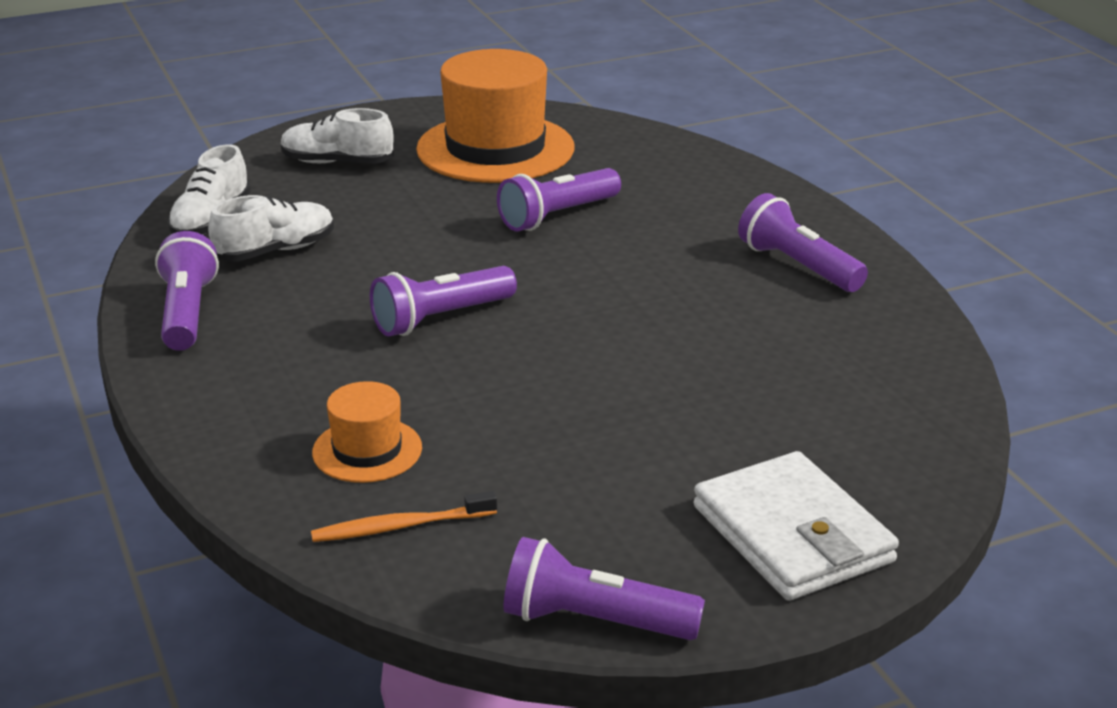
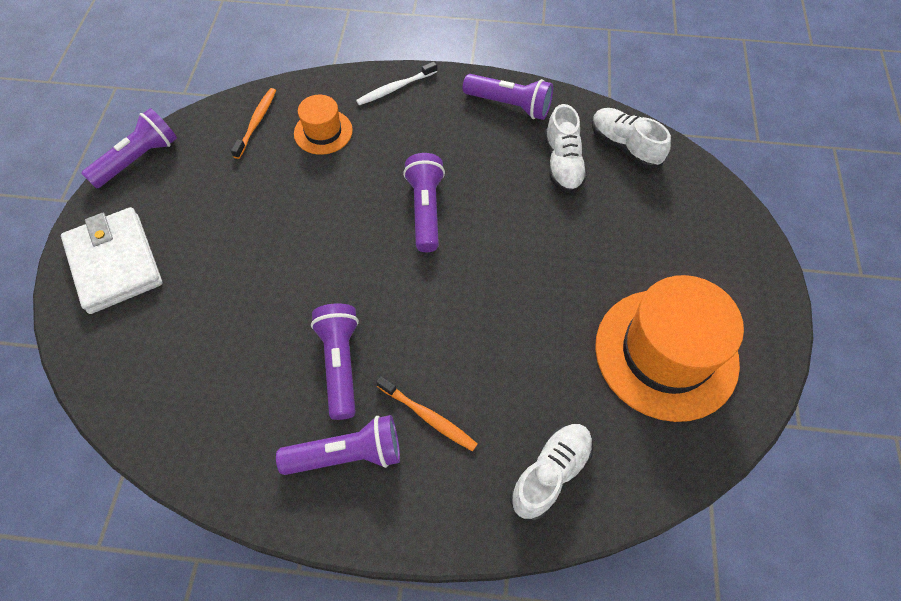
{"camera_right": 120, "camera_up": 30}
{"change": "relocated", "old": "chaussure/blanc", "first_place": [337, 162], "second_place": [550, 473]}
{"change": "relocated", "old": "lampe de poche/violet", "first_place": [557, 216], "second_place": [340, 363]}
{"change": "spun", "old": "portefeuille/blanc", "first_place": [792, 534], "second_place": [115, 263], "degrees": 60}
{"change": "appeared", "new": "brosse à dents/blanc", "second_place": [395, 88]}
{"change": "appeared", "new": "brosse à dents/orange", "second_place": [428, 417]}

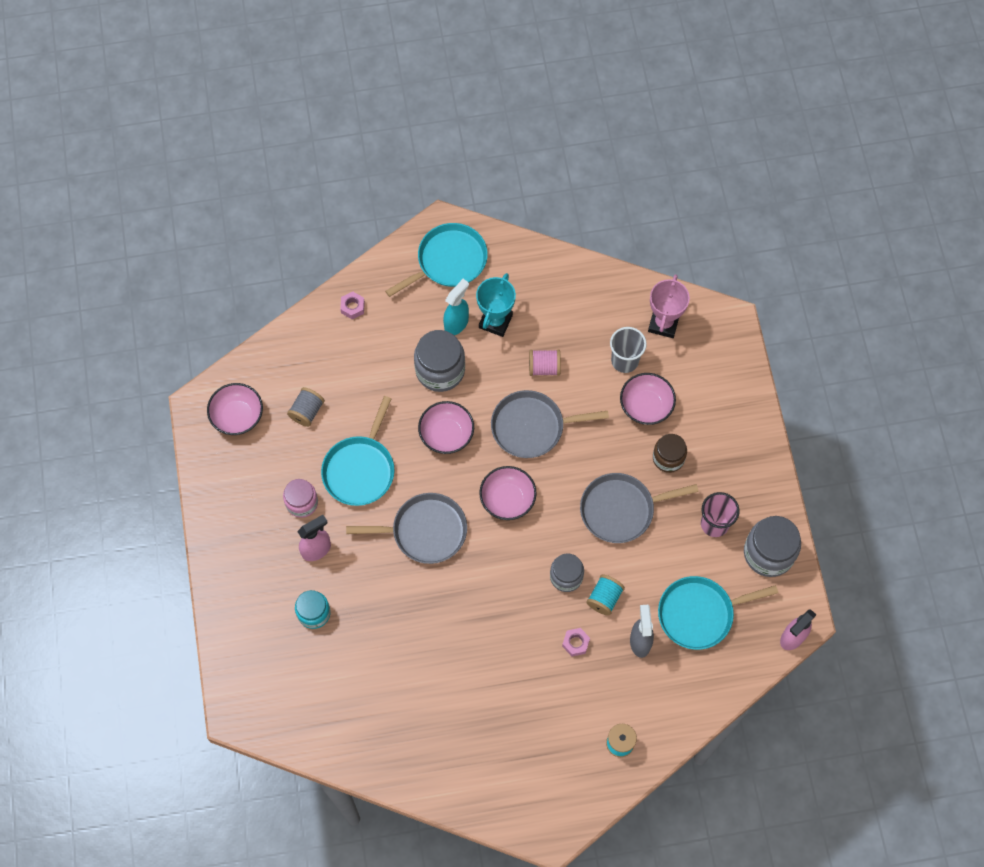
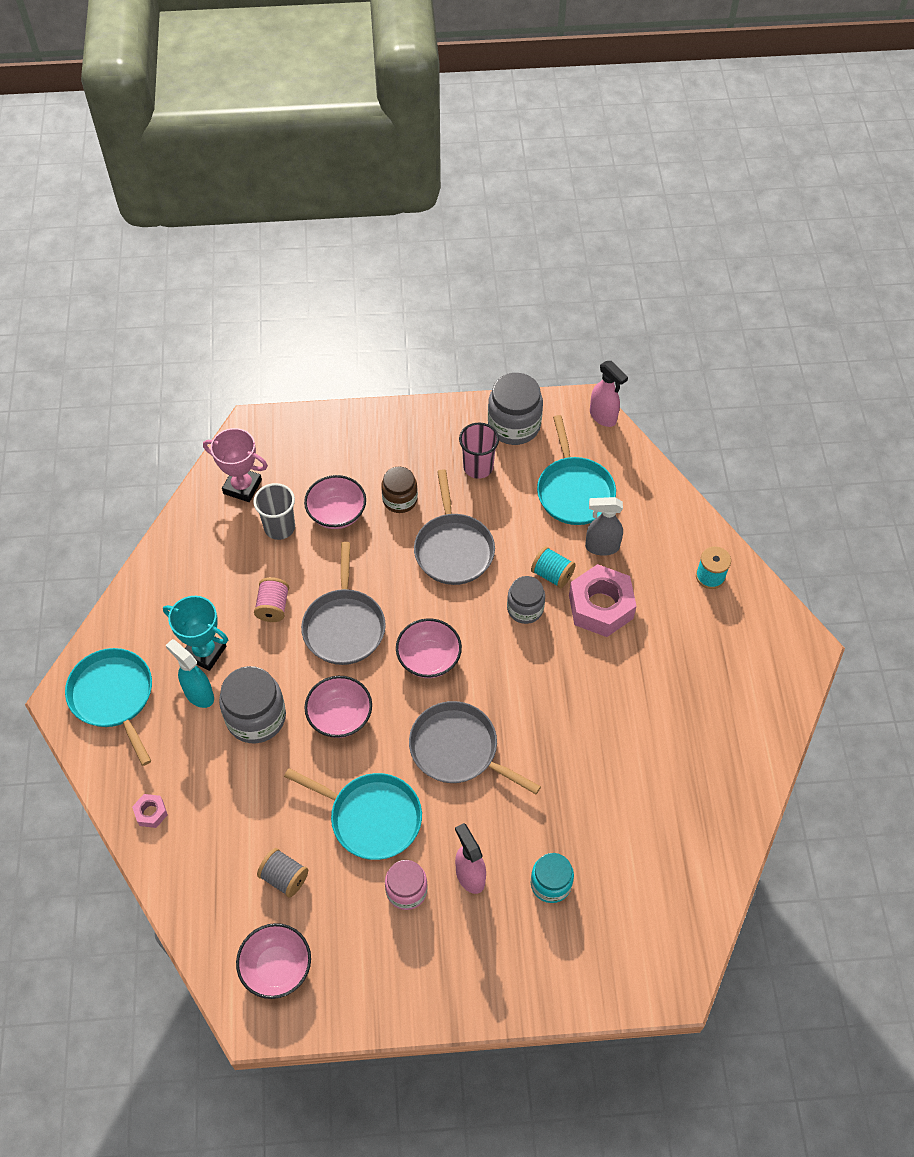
{"camera_right": -85, "camera_up": -10}
{"change": "spun", "old": "poêle/gris", "first_place": [425, 531], "second_place": [458, 749], "degrees": -60}
{"change": "size", "old": "écrou/rose", "first_place": [575, 643], "second_place": [600, 607], "factor": 2.23}

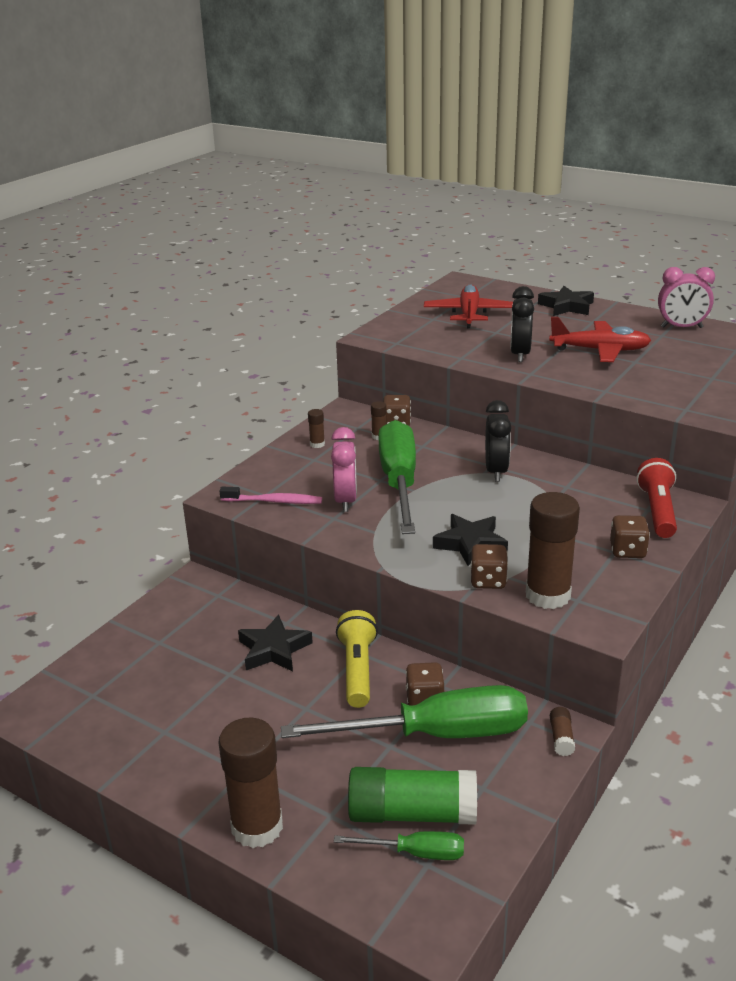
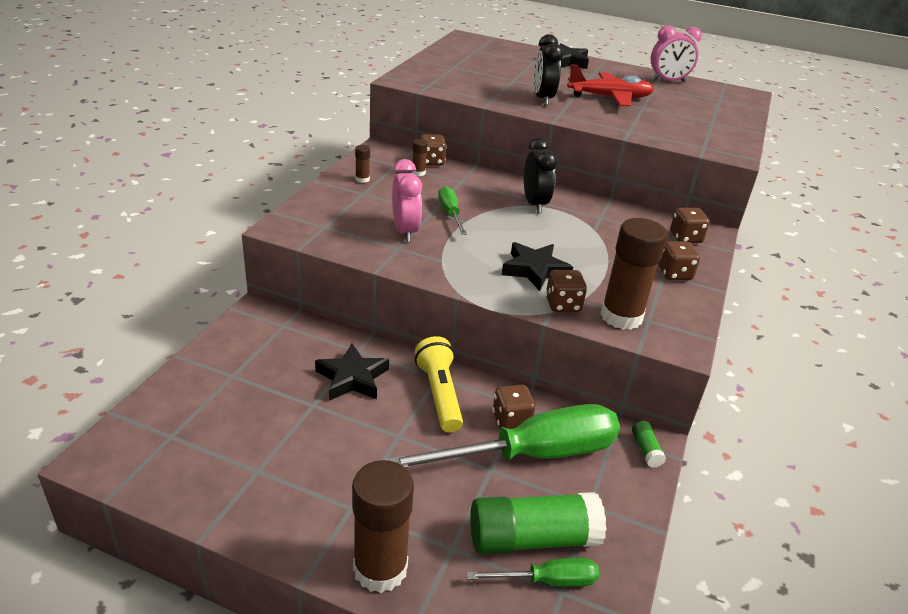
{"camera_right": -15, "camera_up": 5}
{"change": "missing", "old": "brosse à dents/rose", "first_place": [274, 501]}
{"change": "size", "old": "tournevis/vert", "first_place": [399, 482], "second_place": [450, 214], "factor": 0.47}
{"change": "missing", "old": "avion/rouge", "first_place": [469, 314]}
{"change": "colour", "old": "bâton de colle/marron", "new": "bâton de colle/vert", "first_place": [561, 738], "second_place": [646, 450]}
{"change": "exchanged", "old": "lampe de poche/rouge", "new": "dé/marron", "first_place": [657, 511], "second_place": [685, 238]}

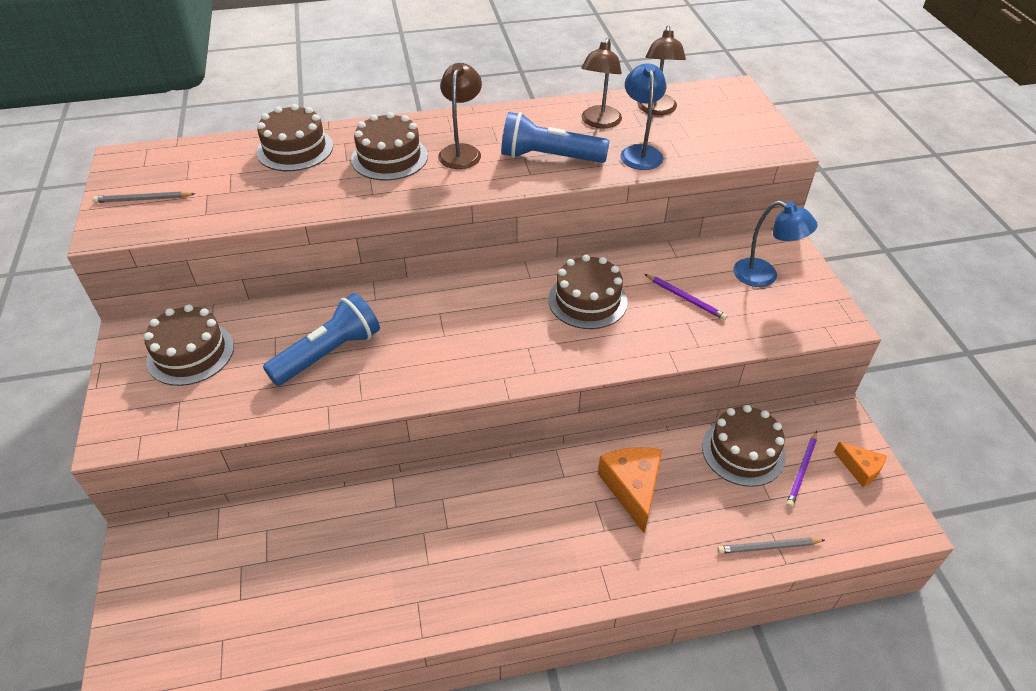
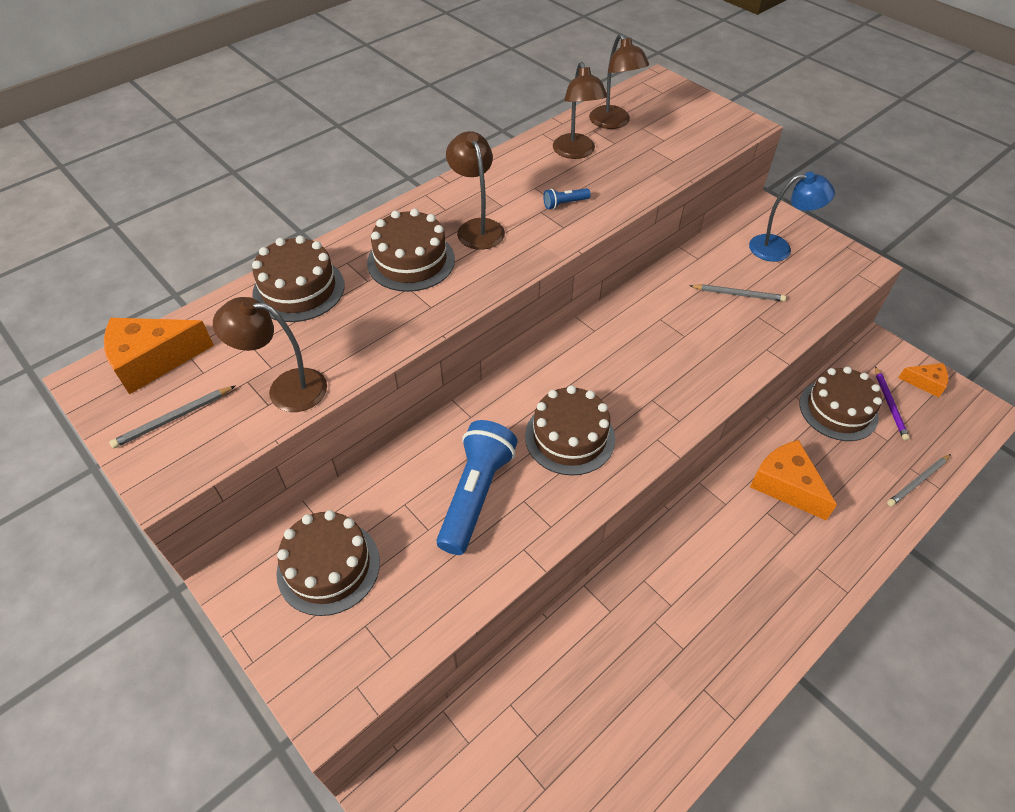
{"camera_right": -30, "camera_up": 5}
{"change": "size", "old": "lampe de poche/bleu", "first_place": [549, 157], "second_place": [564, 204], "factor": 0.42}
{"change": "relocated", "old": "gâteau/marron", "first_place": [587, 300], "second_place": [569, 437]}
{"change": "missing", "old": "lampe/bleu", "first_place": [640, 152]}
{"change": "colour", "old": "crayon/violet", "new": "crayon/gris", "first_place": [685, 298], "second_place": [738, 294]}
{"change": "appeared", "new": "fromage/orange", "second_place": [153, 361]}
{"change": "appeared", "new": "lampe/marron", "second_place": [285, 389]}

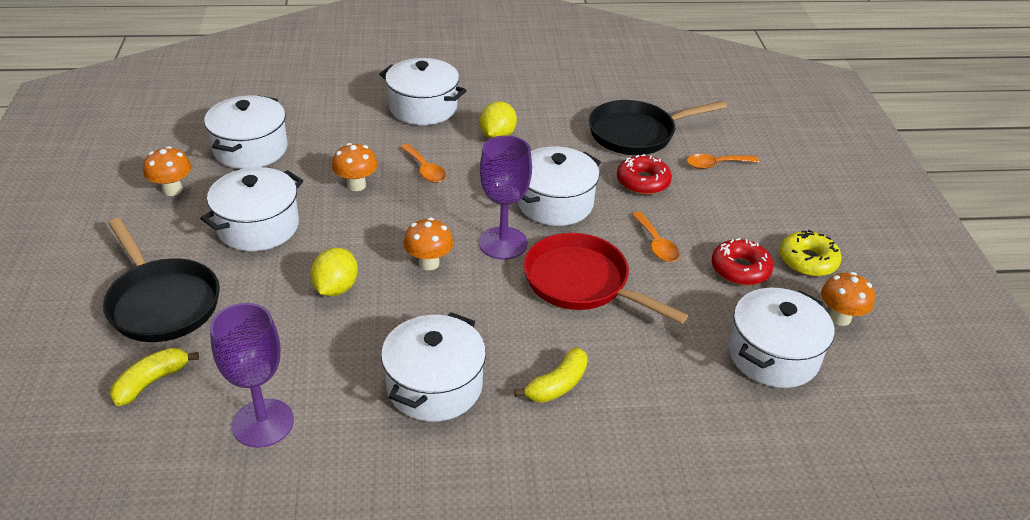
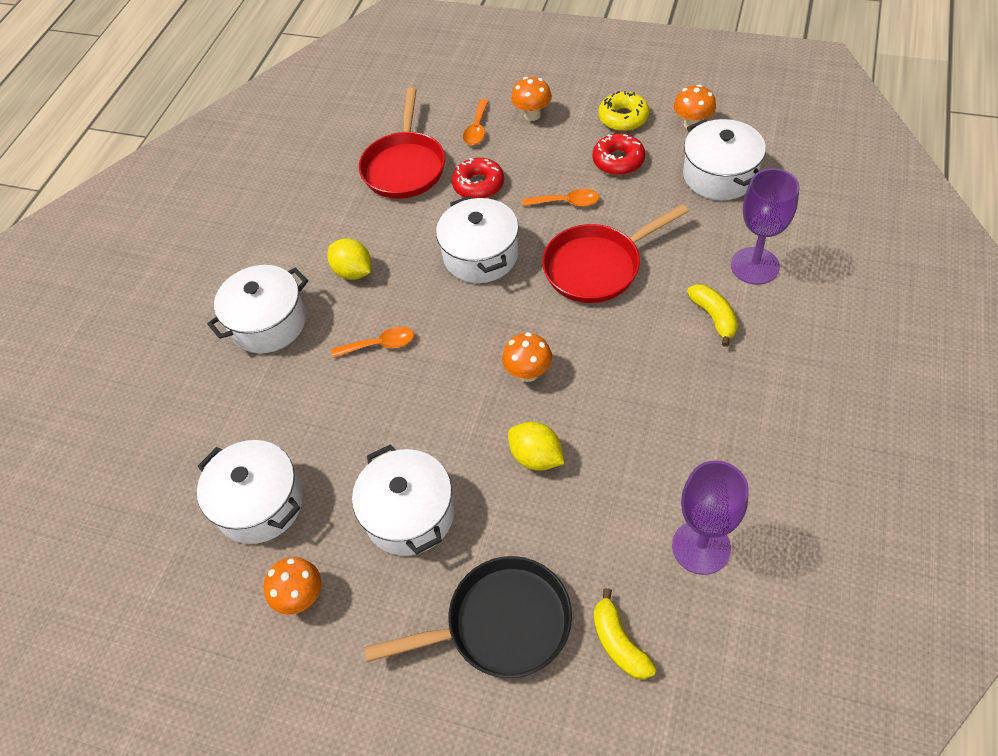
{"camera_right": -60, "camera_up": 15}
{"change": "relocated", "old": "champignon/orange", "first_place": [356, 185], "second_place": [532, 115]}
{"change": "missing", "old": "marmite/blanc", "first_place": [434, 386]}
{"change": "relocated", "old": "verre à pied/violet", "first_place": [503, 243], "second_place": [754, 266]}
{"change": "colour", "old": "poêle/noir", "new": "poêle/rouge", "first_place": [637, 133], "second_place": [404, 167]}

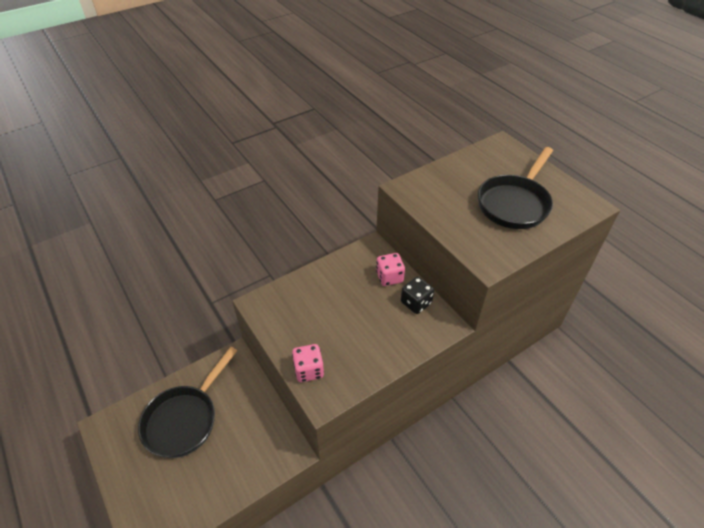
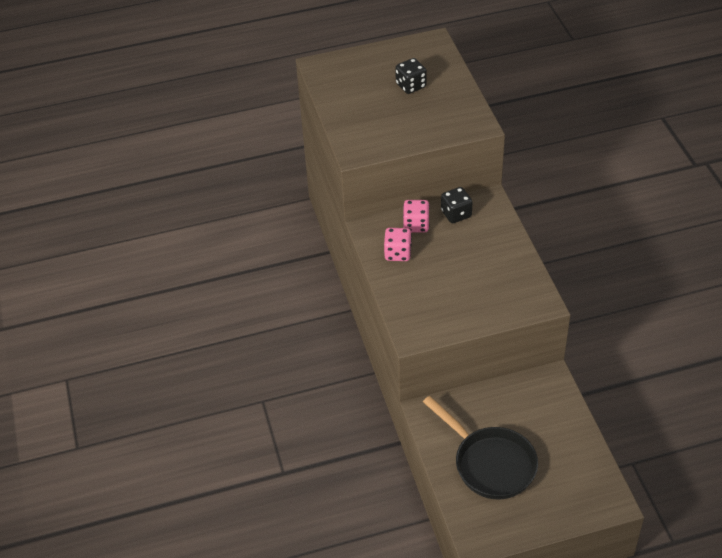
{"camera_right": -70, "camera_up": 0}
{"change": "relocated", "old": "dé/rose", "first_place": [308, 370], "second_place": [398, 253]}
{"change": "exchanged", "old": "poêle/noir", "new": "dé/noir", "first_place": [514, 203], "second_place": [411, 86]}

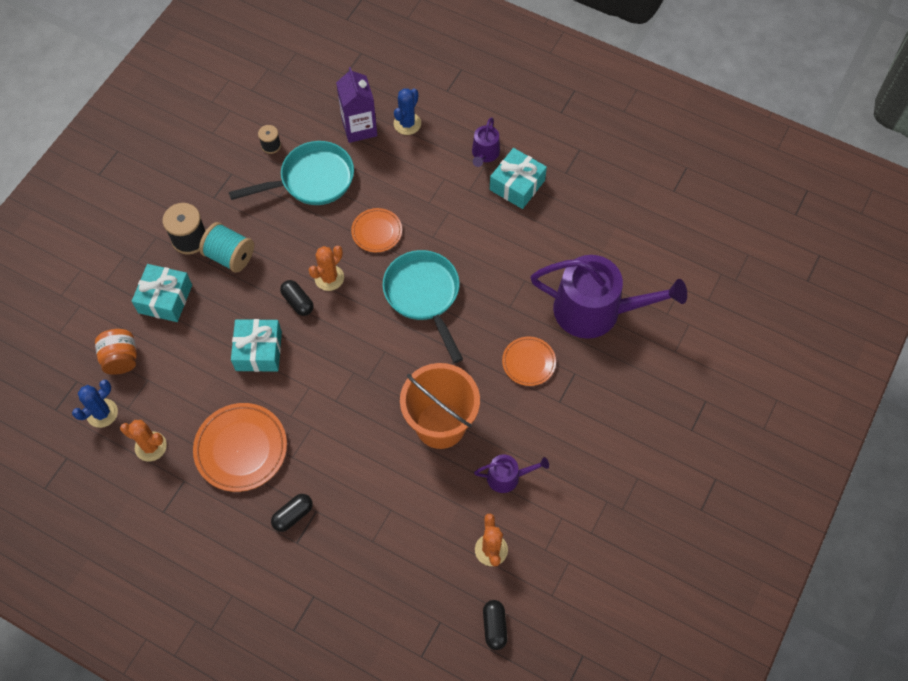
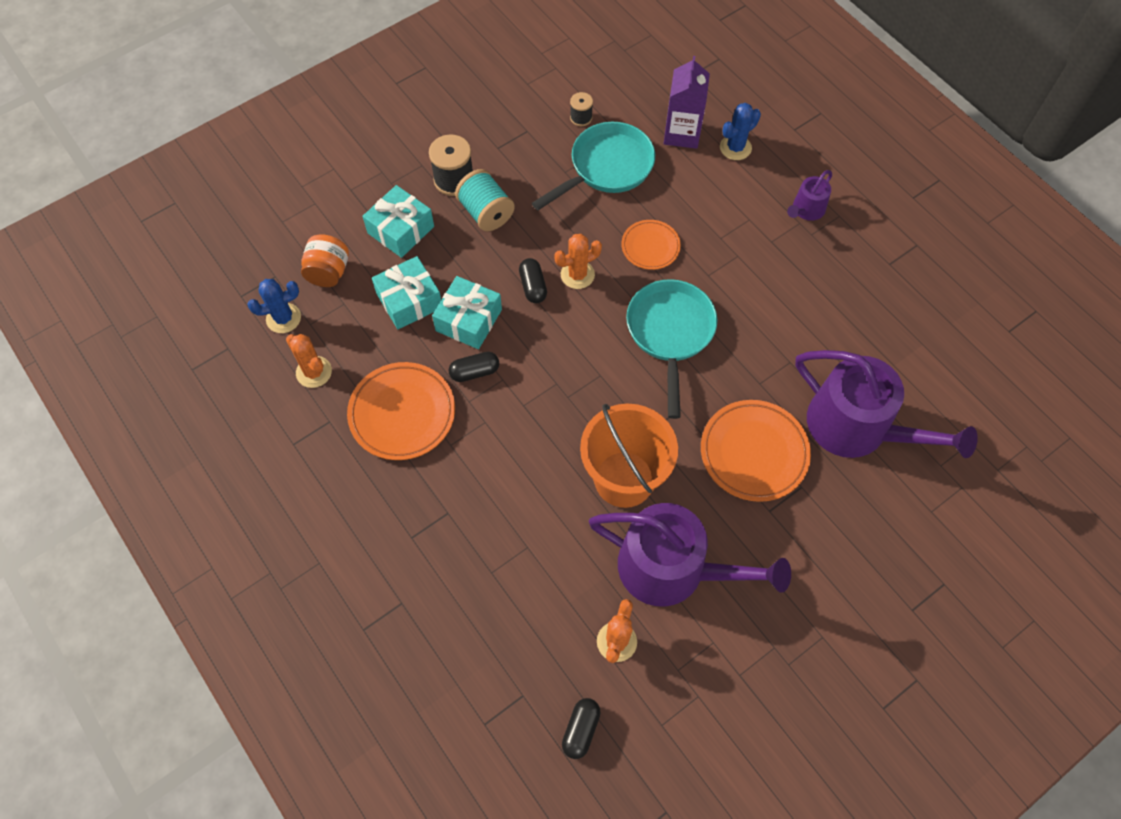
{"camera_right": 25, "camera_up": 0}
{"change": "spun", "old": "poêle/turquoise", "first_place": [311, 180], "second_place": [606, 168], "degrees": -45}
{"change": "relocated", "old": "gélule/noir", "first_place": [293, 515], "second_place": [474, 372]}
{"change": "size", "old": "arrosoir/violet", "first_place": [507, 477], "second_place": [672, 568], "factor": 2.17}
{"change": "relocated", "old": "cadeau/turquoise", "first_place": [517, 185], "second_place": [409, 300]}
{"change": "size", "old": "assiette/orange", "first_place": [528, 362], "second_place": [754, 453], "factor": 1.67}

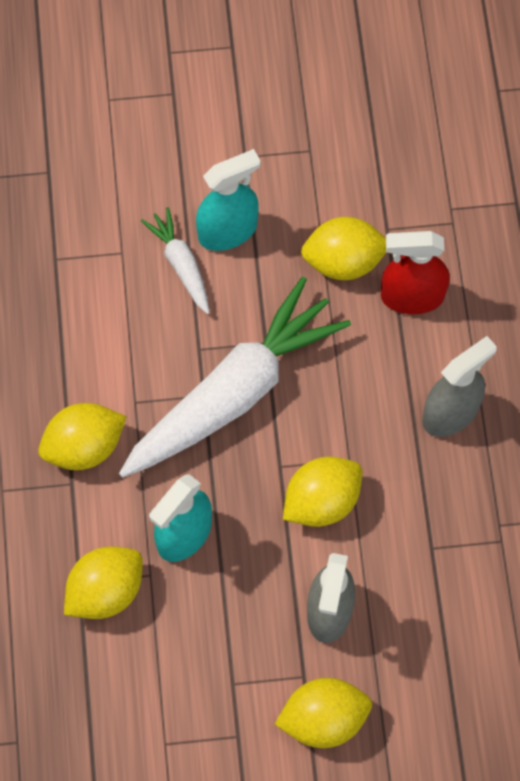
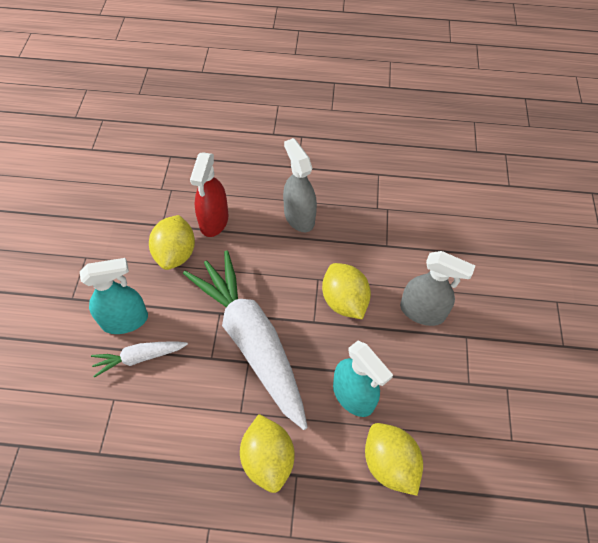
{"camera_right": -80, "camera_up": -10}
{"change": "spun", "old": "vaporisateur/turquoise", "first_place": [228, 231], "second_place": [125, 320], "degrees": 90}
{"change": "missing", "old": "citron/jaune", "first_place": [323, 719]}

